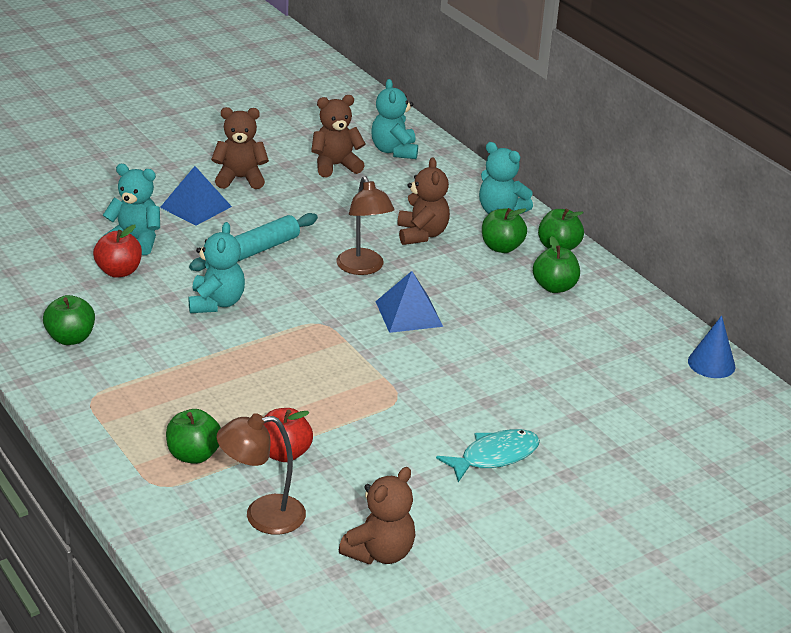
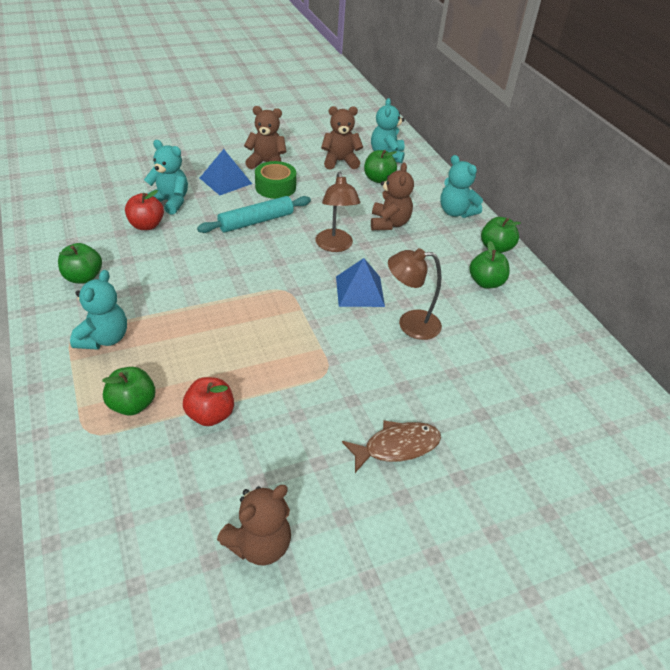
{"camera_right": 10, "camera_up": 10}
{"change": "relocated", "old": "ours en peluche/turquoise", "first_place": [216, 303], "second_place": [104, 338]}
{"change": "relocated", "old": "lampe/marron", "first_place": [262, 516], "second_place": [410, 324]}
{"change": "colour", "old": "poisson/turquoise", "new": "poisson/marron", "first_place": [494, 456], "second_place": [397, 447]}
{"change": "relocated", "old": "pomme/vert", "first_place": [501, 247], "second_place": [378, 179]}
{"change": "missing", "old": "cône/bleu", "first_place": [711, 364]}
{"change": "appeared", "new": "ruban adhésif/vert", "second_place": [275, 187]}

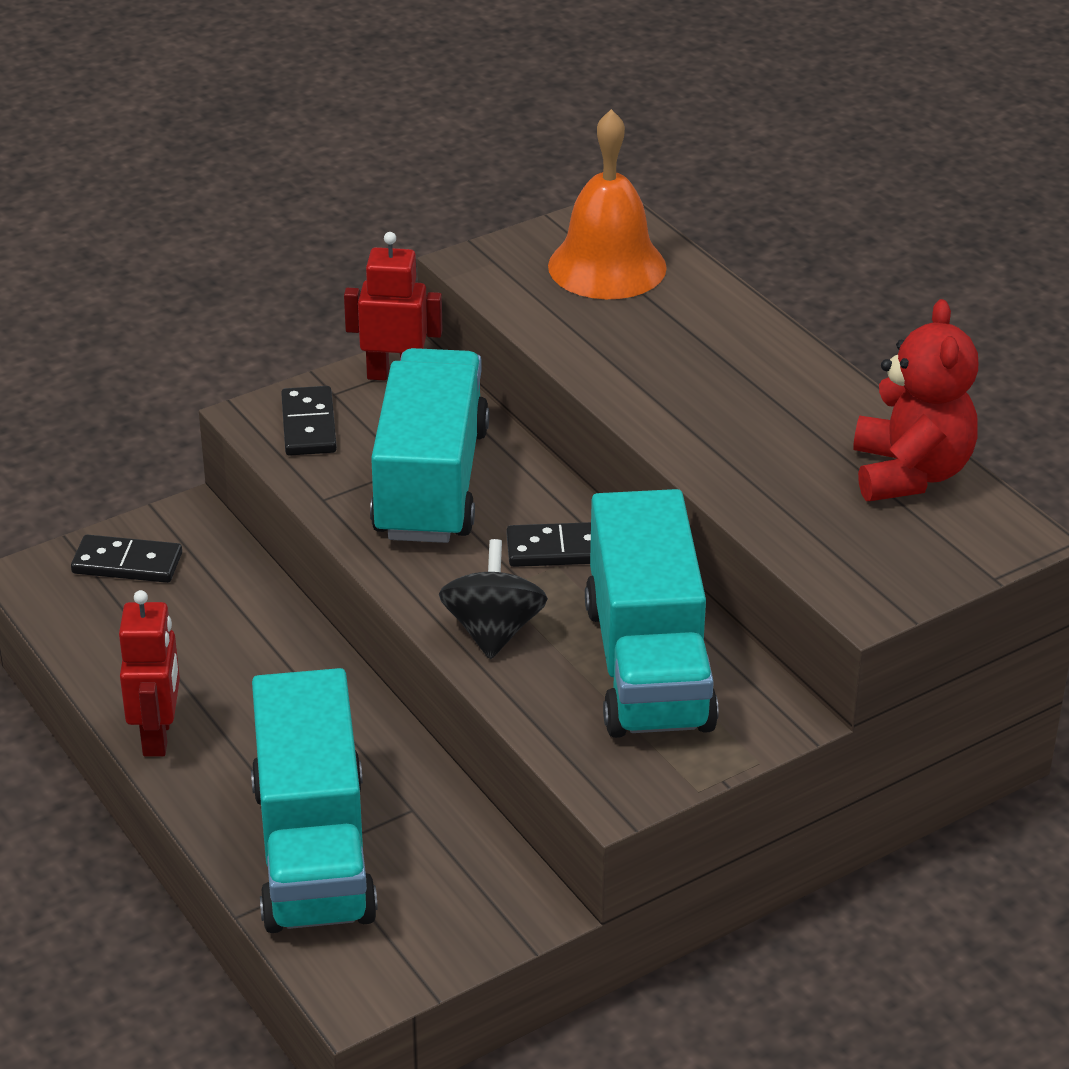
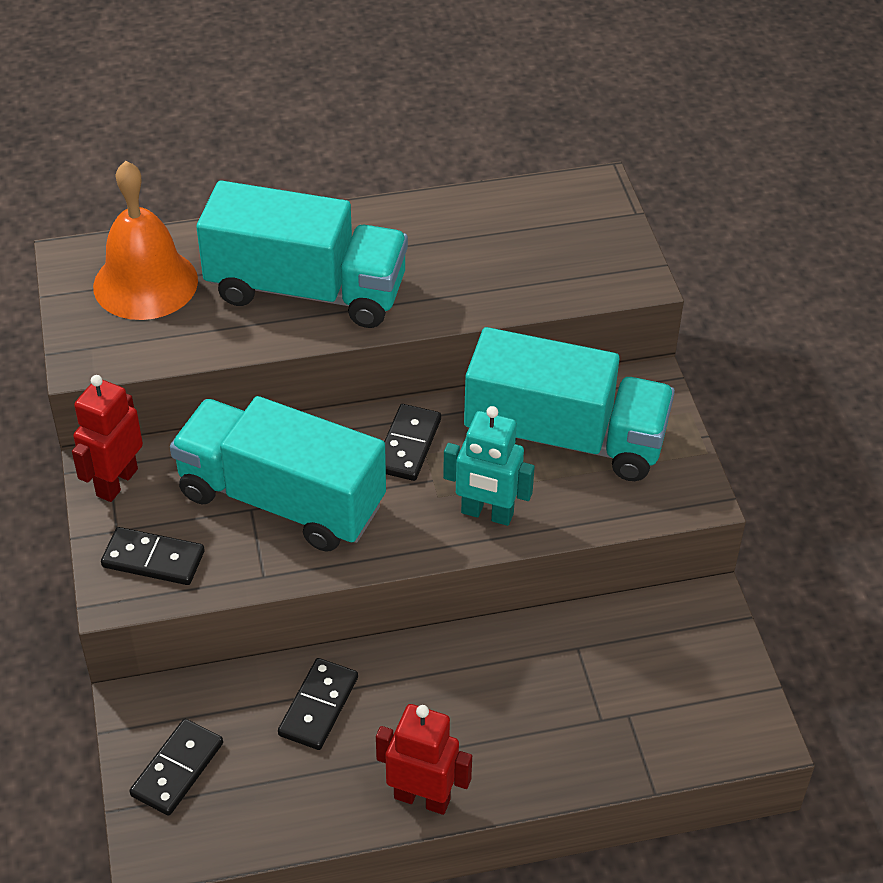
{"camera_right": -70, "camera_up": 10}
{"change": "relocated", "old": "camion/turquoise", "first_place": [313, 851], "second_place": [306, 290]}
{"change": "exchanged", "old": "toupie/noir", "new": "robot/turquoise", "first_place": [493, 631], "second_place": [487, 514]}
{"change": "missing", "old": "ours en peluche/rouge", "first_place": [910, 473]}
{"change": "appeared", "new": "domino/noir", "second_place": [319, 706]}

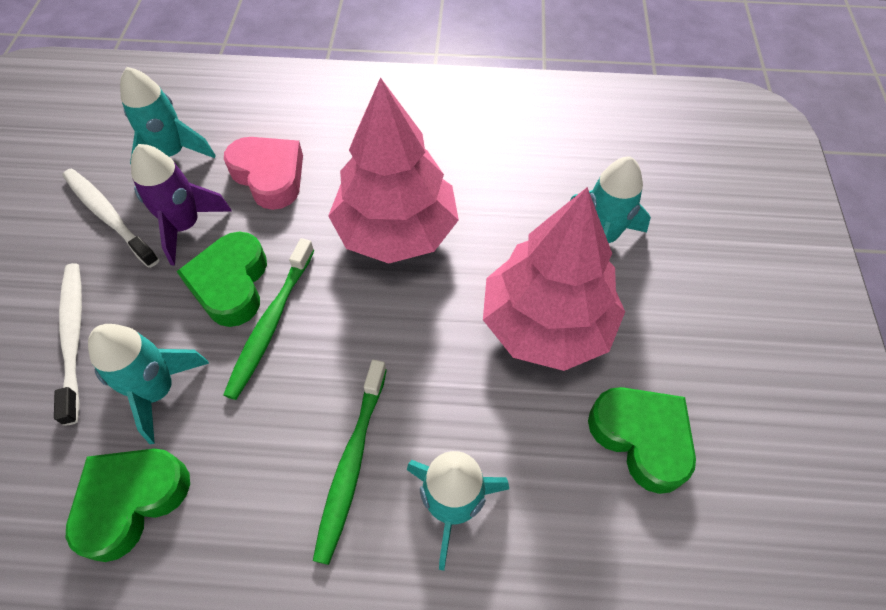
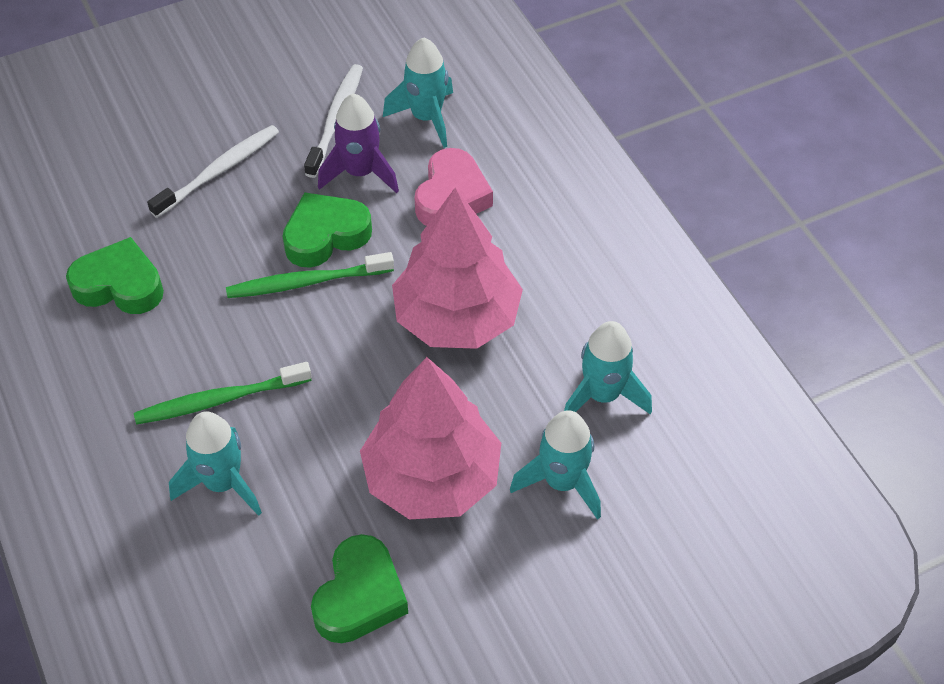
{"camera_right": 60, "camera_up": -5}
{"change": "relocated", "old": "fusée/turquoise", "first_place": [158, 391], "second_place": [603, 395]}

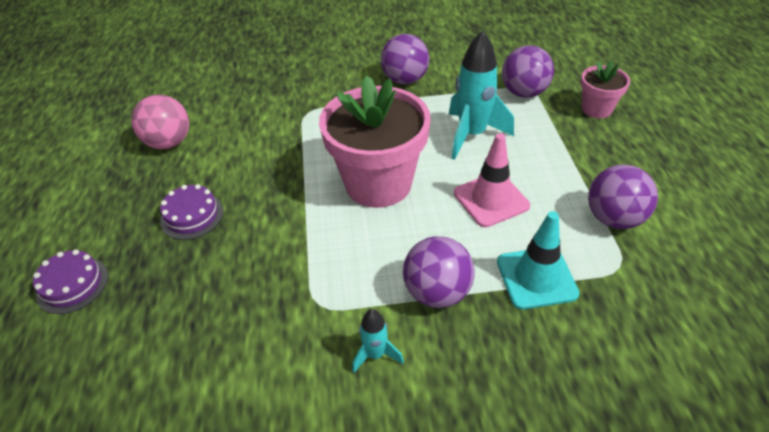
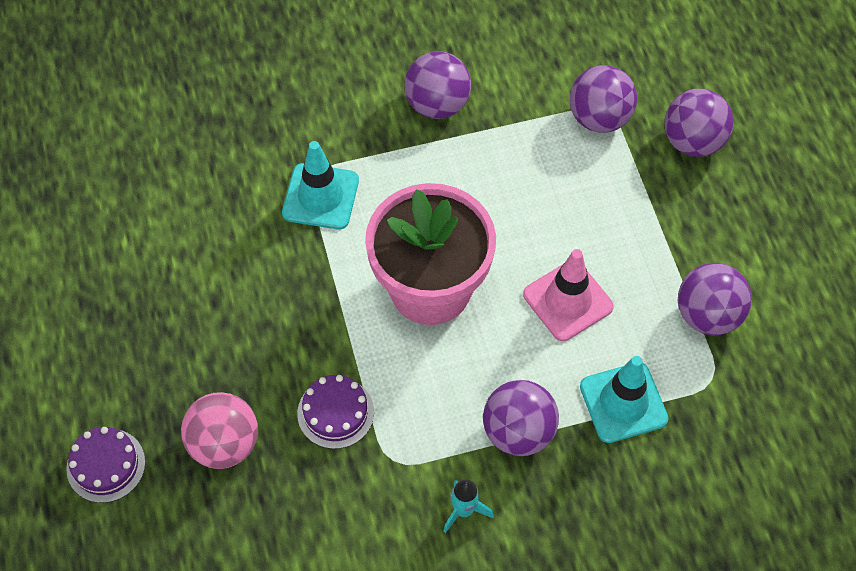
{"camera_right": -10, "camera_up": 15}
{"change": "relocated", "old": "balle/rose", "first_place": [169, 142], "second_place": [224, 444]}
{"change": "relocated", "old": "gâteau/violet", "first_place": [192, 216], "second_place": [335, 412]}
{"change": "missing", "old": "fusée/turquoise", "first_place": [472, 135]}
{"change": "exchanged", "old": "pot de fleurs/rose", "new": "balle/violet", "first_place": [596, 109], "second_place": [693, 141]}
{"change": "appeared", "new": "cône de chantier/turquoise", "second_place": [320, 196]}

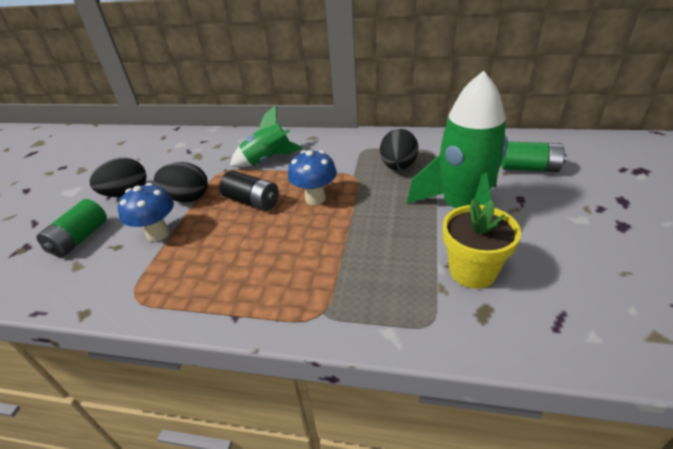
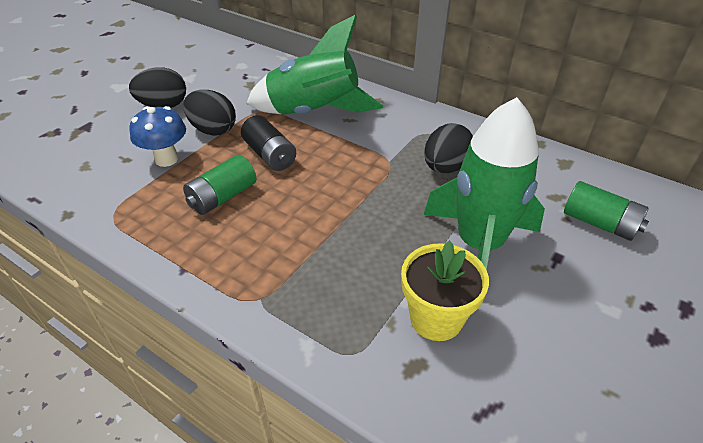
{"camera_right": 20, "camera_up": 5}
{"change": "relocated", "old": "pile/vert", "first_place": [80, 239], "second_place": [223, 197]}
{"change": "size", "old": "fusée/vert", "first_place": [268, 160], "second_place": [314, 113], "factor": 1.6}
{"change": "missing", "old": "champignon/bleu", "first_place": [315, 198]}

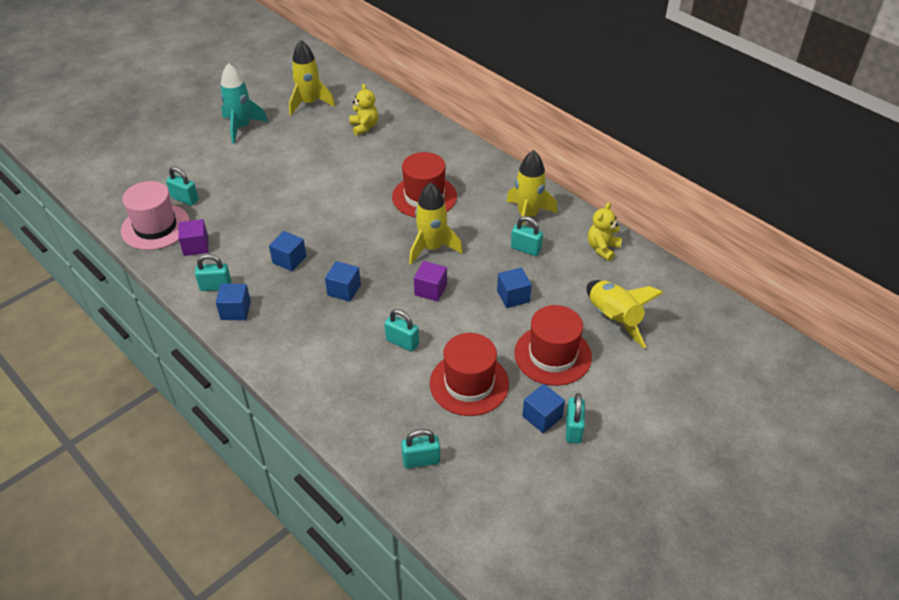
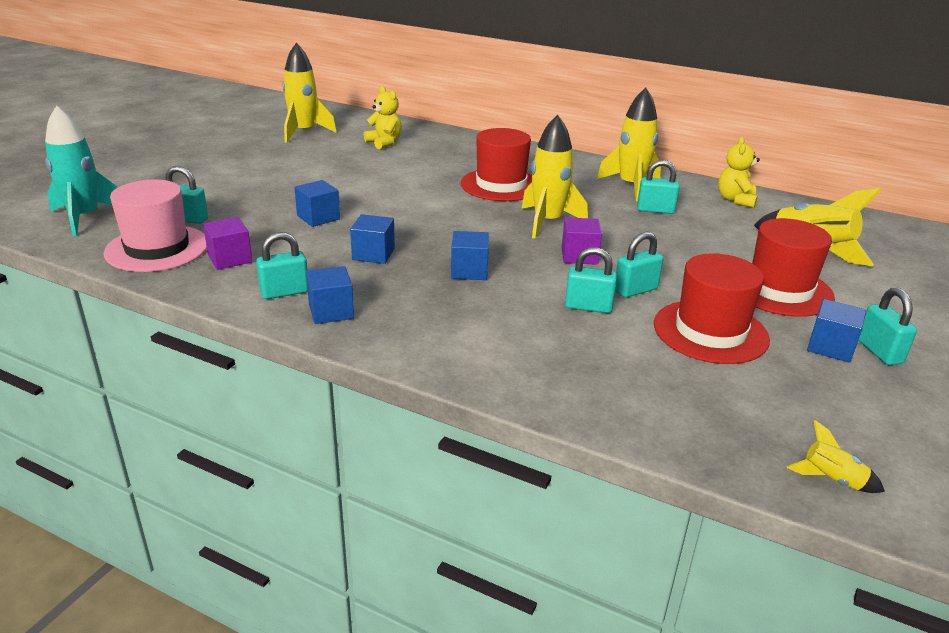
{"camera_right": -20, "camera_up": -15}
{"change": "relocated", "old": "fusée/turquoise", "first_place": [241, 127], "second_place": [85, 217]}
{"change": "relocated", "old": "cadenas/turquoise", "first_place": [421, 460], "second_place": [635, 290]}
{"change": "relocated", "old": "cube/bleu", "first_place": [513, 296], "second_place": [318, 217]}
{"change": "appeared", "new": "fusée/jaune", "second_place": [831, 480]}

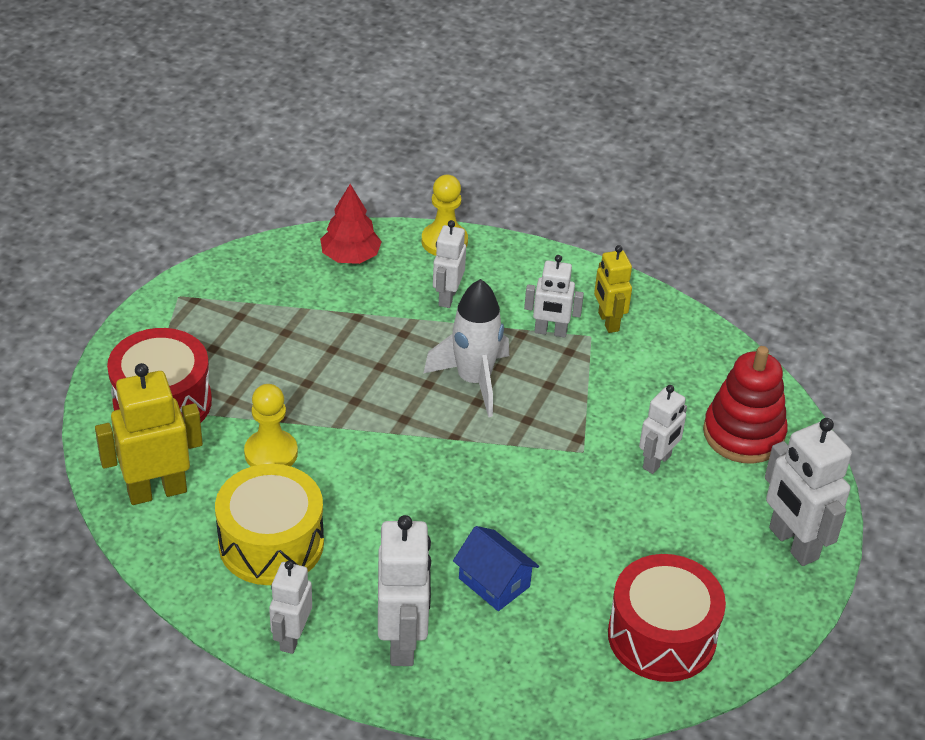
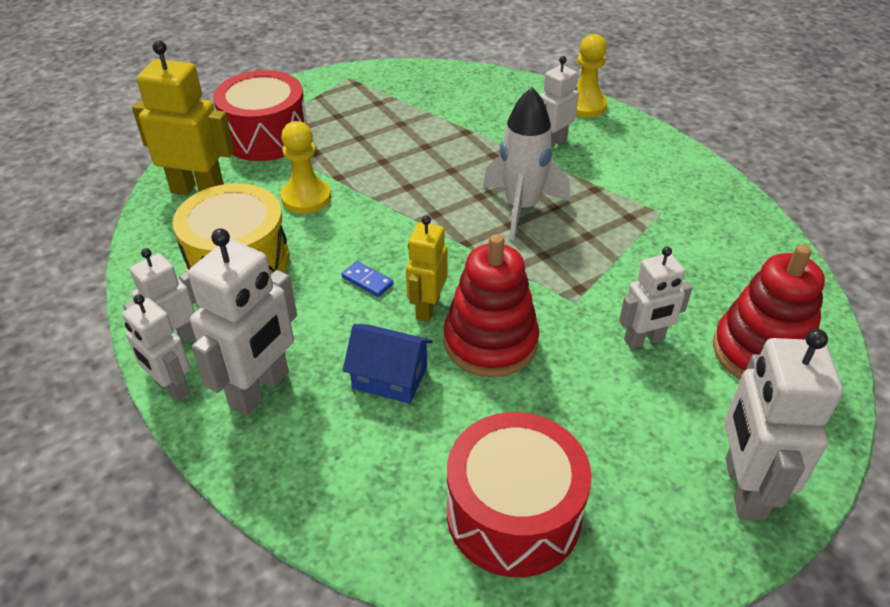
{"camera_right": 35, "camera_up": 0}
{"change": "missing", "old": "arbre/rouge", "first_place": [350, 256]}
{"change": "spun", "old": "maison/bleu", "first_place": [494, 582], "second_place": [390, 377], "degrees": -60}
{"change": "relocated", "old": "robot/blanc", "first_place": [550, 332], "second_place": [171, 388]}
{"change": "relocated", "old": "robot/jaune", "first_place": [608, 322], "second_place": [427, 308]}
{"change": "appeared", "new": "domino/bleu", "second_place": [367, 281]}
{"change": "appeared", "new": "jouet à empiler/rouge", "second_place": [490, 342]}

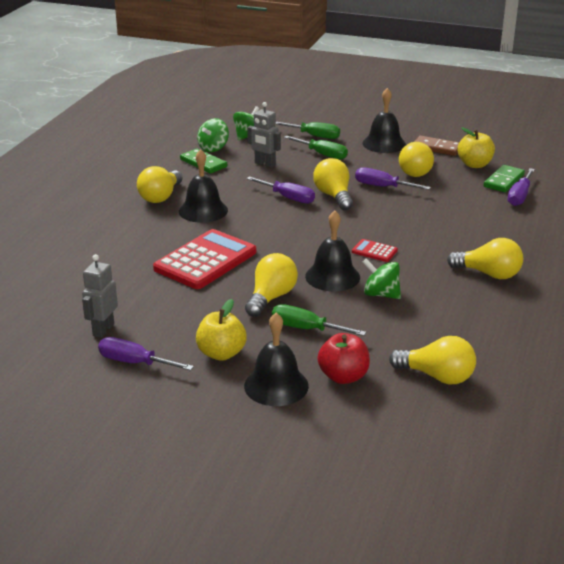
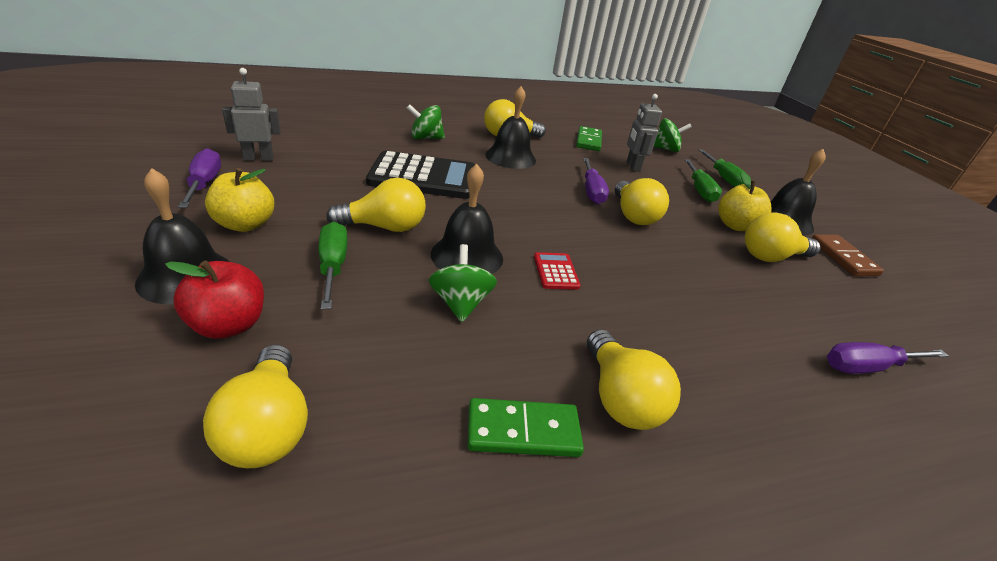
{"camera_right": 50, "camera_up": 5}
{"change": "colour", "old": "calculatrice/rouge", "new": "calculatrice/noir", "first_place": [205, 260], "second_place": [423, 177]}
{"change": "relocated", "old": "toupie/vert", "first_place": [213, 148], "second_place": [425, 138]}
{"change": "spun", "old": "ampoule/jaune", "first_place": [334, 196], "second_place": [633, 216], "degrees": 135}
{"change": "missing", "old": "tournevis/violet", "first_place": [382, 187]}
{"change": "relocated", "old": "pomme/jaune", "first_place": [474, 164], "second_place": [735, 226]}
{"change": "relocated", "old": "domino/vert", "first_place": [503, 181], "second_place": [523, 431]}

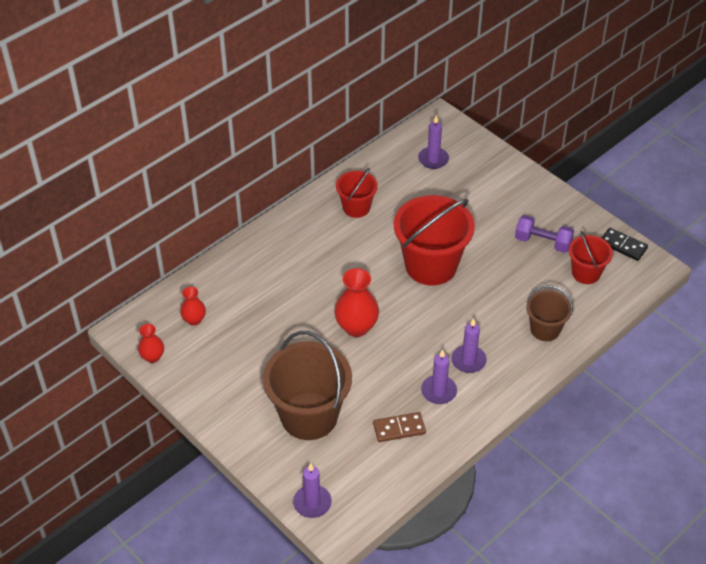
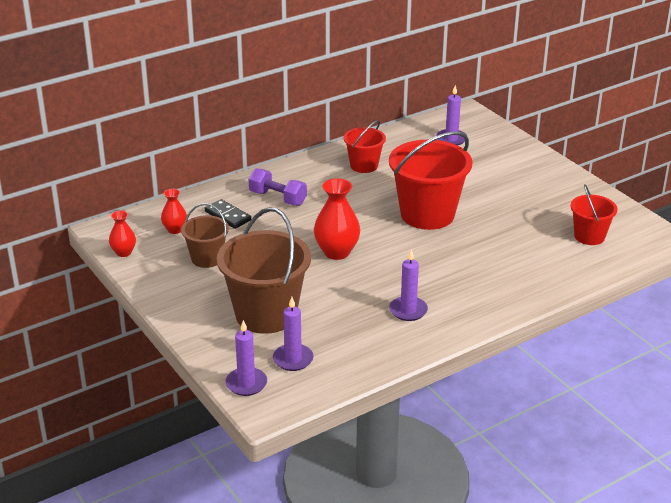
{"camera_right": 10, "camera_up": -15}
{"change": "missing", "old": "domino/marron", "first_place": [399, 428]}
{"change": "relocated", "old": "bougie/violet", "first_place": [468, 360], "second_place": [293, 359]}
{"change": "relocated", "old": "haltère/violet", "first_place": [543, 242], "second_place": [278, 198]}
{"change": "relocated", "old": "seau/marron", "first_place": [545, 329], "second_place": [207, 258]}
{"change": "relocated", "old": "domino/noir", "first_place": [623, 245], "second_place": [228, 216]}

